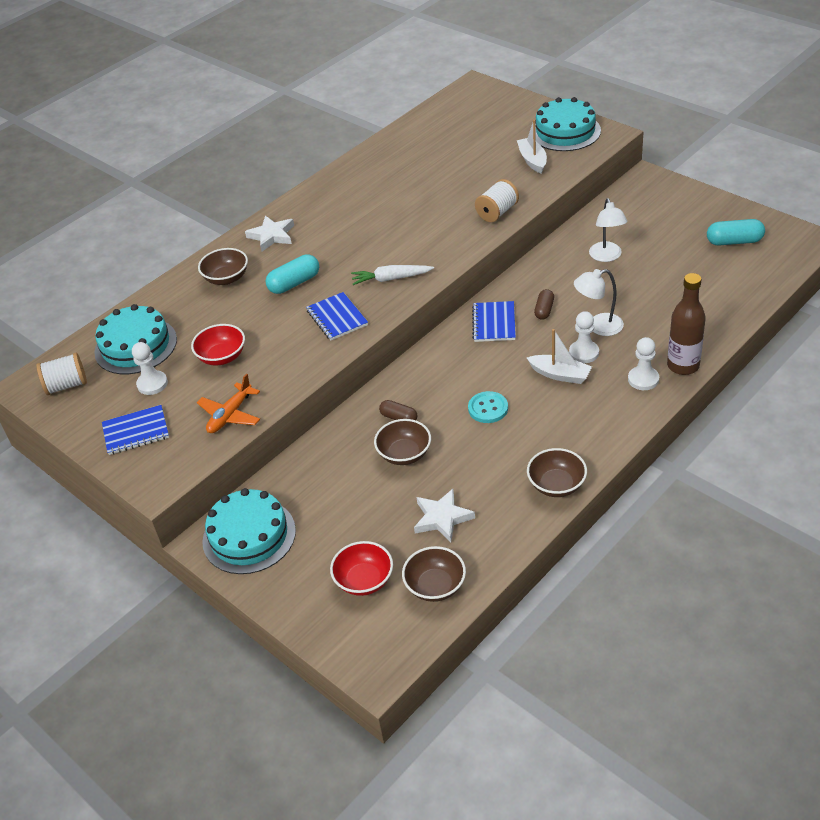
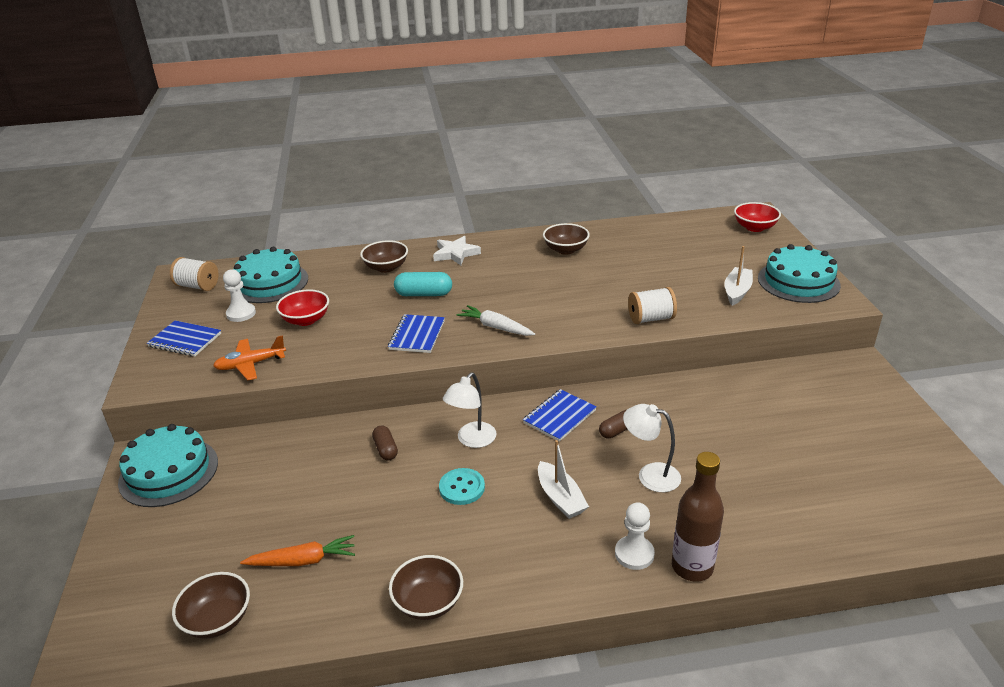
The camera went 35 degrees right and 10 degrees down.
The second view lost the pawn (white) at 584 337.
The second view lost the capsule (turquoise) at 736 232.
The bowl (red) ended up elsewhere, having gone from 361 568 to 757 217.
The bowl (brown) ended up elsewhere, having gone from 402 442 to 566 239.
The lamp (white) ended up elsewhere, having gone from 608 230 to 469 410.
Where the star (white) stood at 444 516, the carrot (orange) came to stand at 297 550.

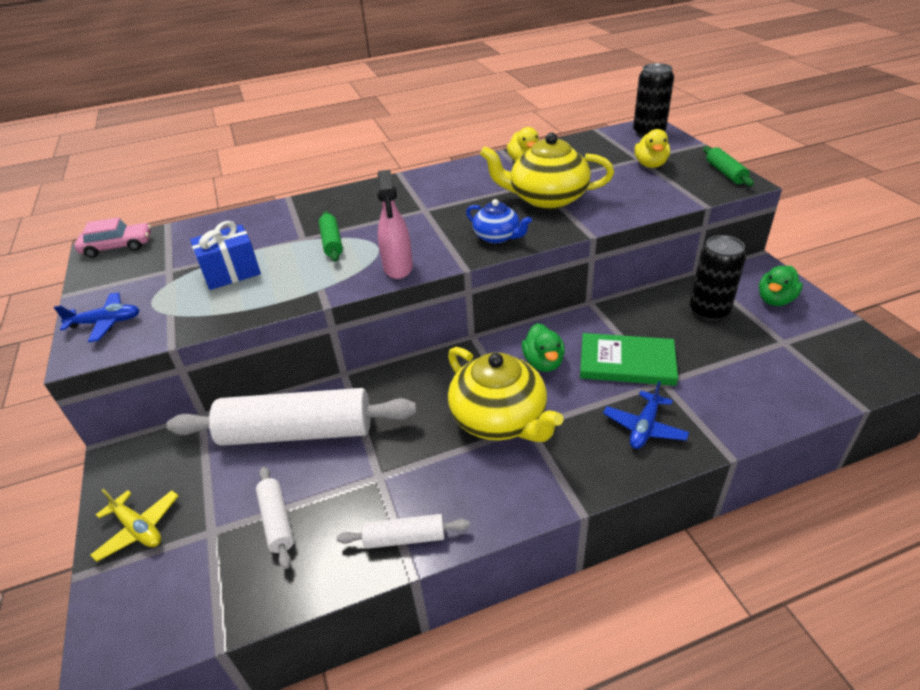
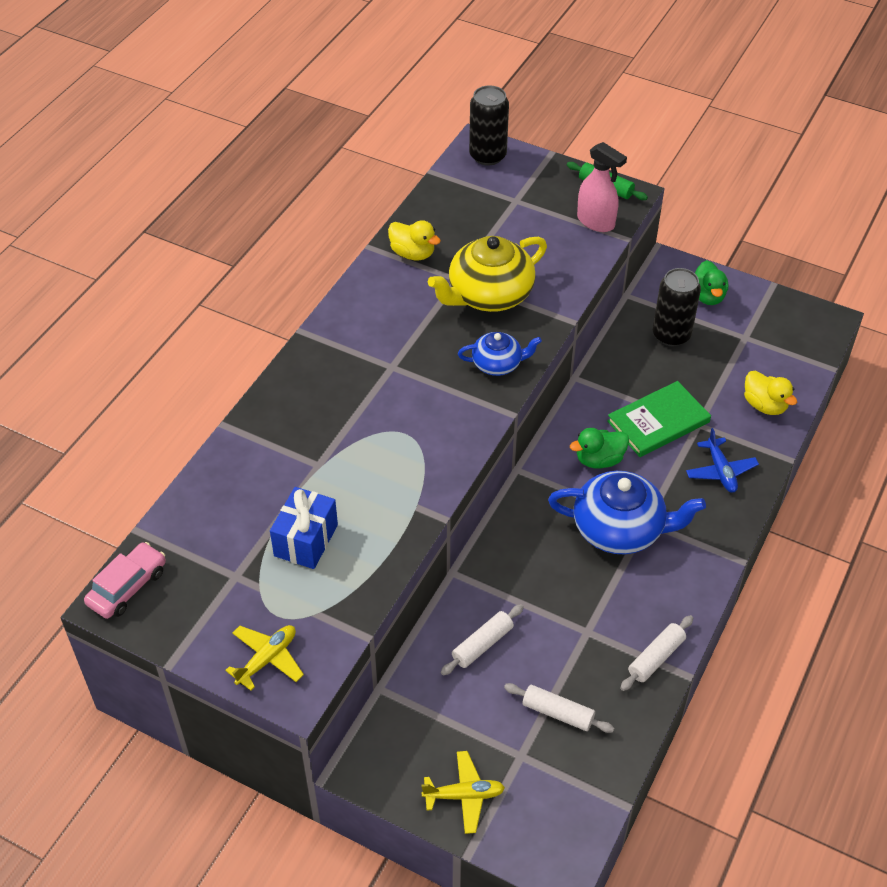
The camera went 45 degrees left and 10 degrees up.
The second view lost the rolling pin (green) at 331 236.
The spray bottle (pink) ended up elsewhere, having gone from 395 224 to 602 187.
The duck (yellow) ended up elsewhere, having gone from 652 148 to 770 393.
What was the plane (blue) at 96 317 turned into the plane (yellow) at 264 658.
What was the teapot (yellow) at 506 394 turned into the teapot (blue) at 627 512.
The duck (green) at 543 347 ended up facing another way, 120 degrees clockwise from before.
The size of the rolling pin (white) at 291 417 changed by a factor of 0.46.

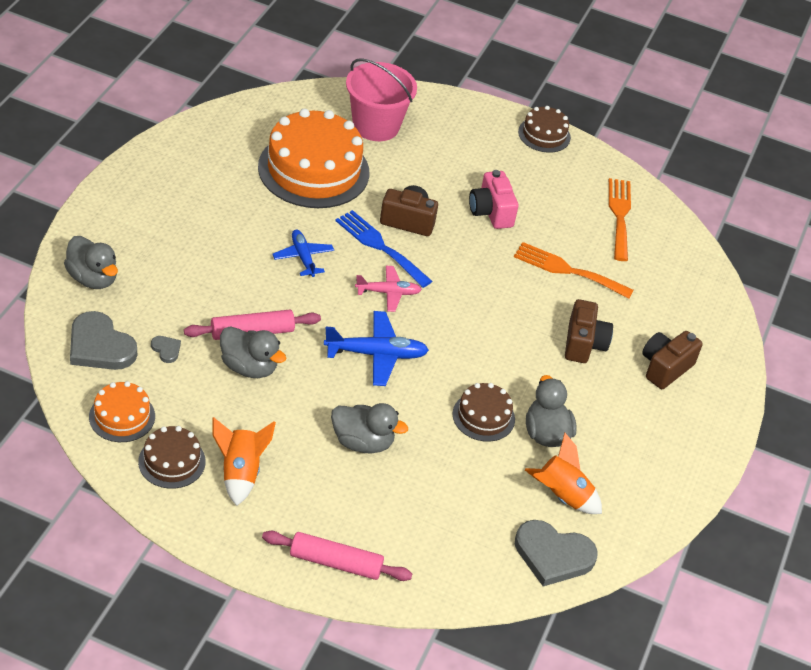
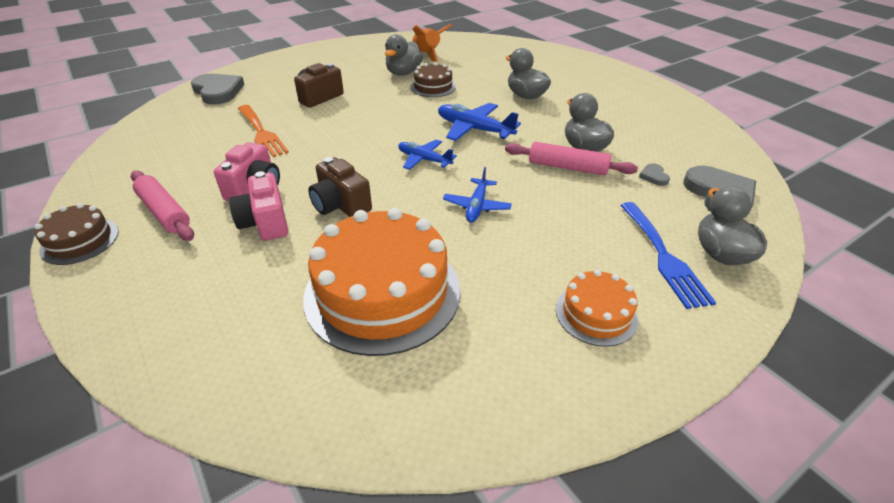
The camera went 140 degrees left and 5 degrees down.
The second view lost the cake (brown) at 172 457.
The second view lost the rocket (orange) at 244 461.
The second view lost the bucket (pink) at 381 99.
The second view lost the fork (orange) at 620 219.
The second view lost the camera (brown) at 672 360.
The second view gained the camera (pink) at 258 206.
The cake (orange) ended up elsewhere, having gone from 122 411 to 597 308.
The rolling pin (pink) ended up elsewhere, having gone from 337 556 to 162 205.
The fork (blue) ended up elsewhere, having gone from 383 249 to 668 255.
The heart (grey) ended up elsewhere, having gone from 556 553 to 218 89.
What was the plane (pink) at 388 289 turned into the plane (blue) at 427 155.

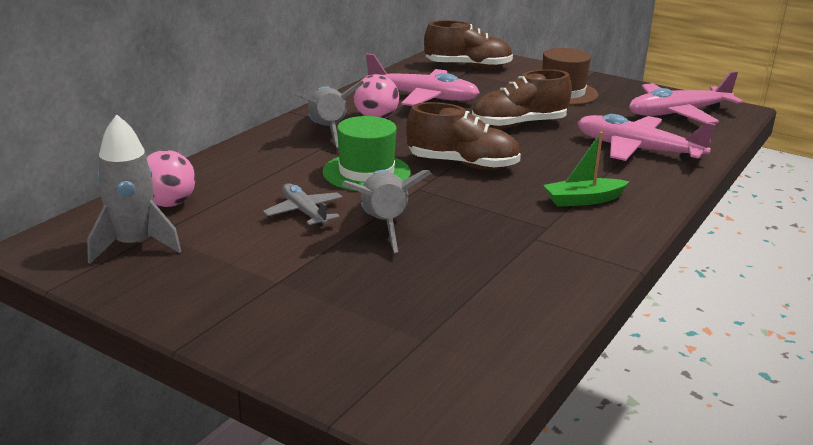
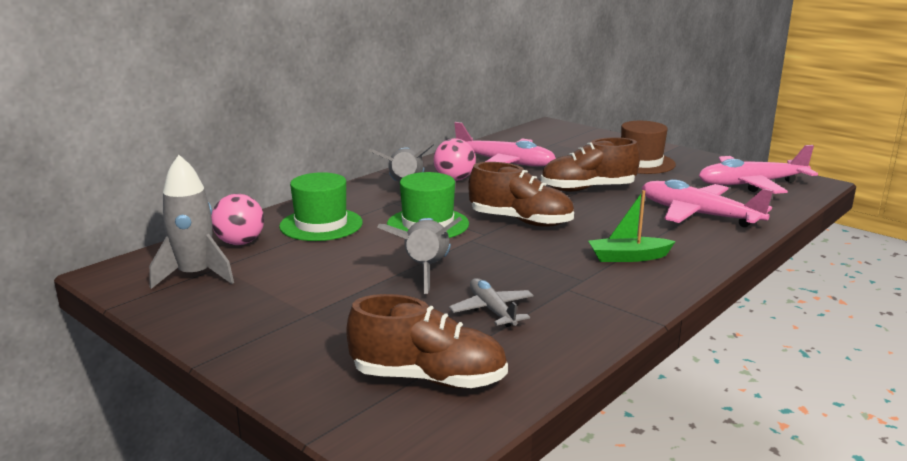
The camera went 10 degrees right and 5 degrees down.
The second view gained the hat (green) at 321 206.
The plane (grey) ended up elsewhere, having gone from 303 205 to 491 302.
The shoe (brown) ended up elsewhere, having gone from 468 44 to 427 341.

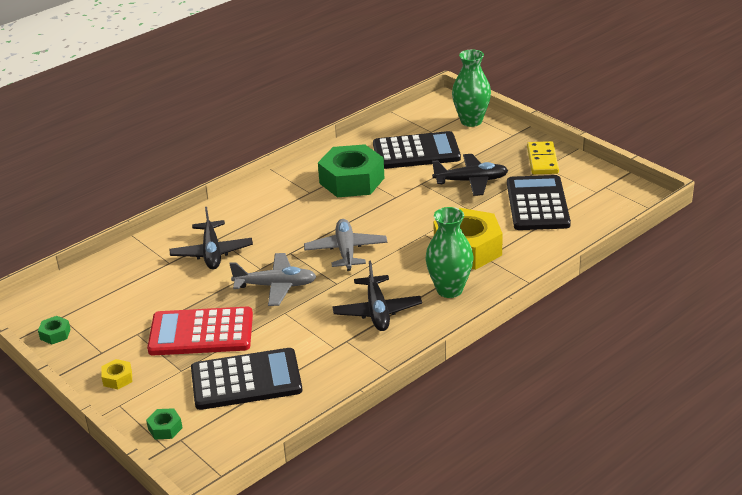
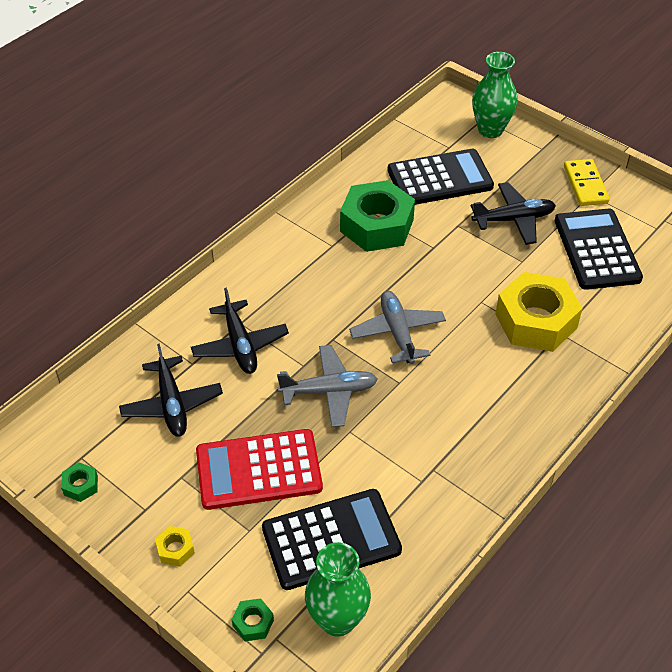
The camera went 10 degrees left and 15 degrees up.
The plane (black) ended up elsewhere, having gone from 377 295 to 171 390.
The vase (green) ended up elsewhere, having gone from 449 252 to 338 589.

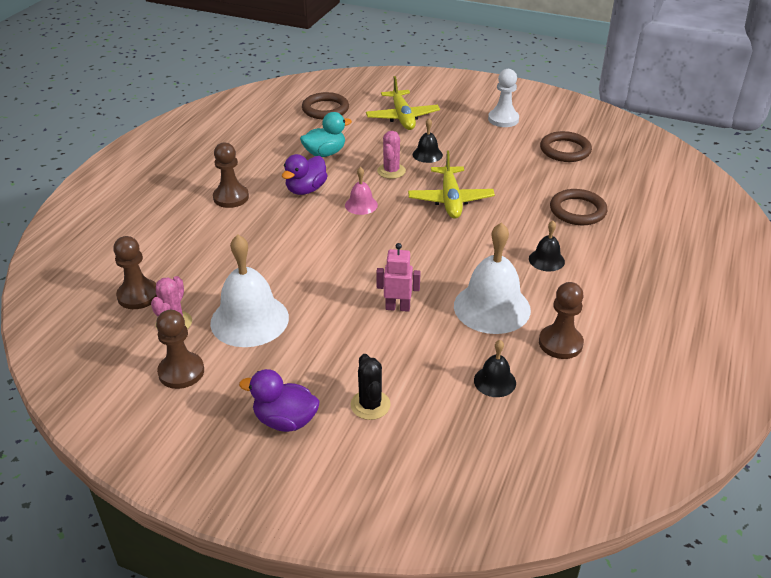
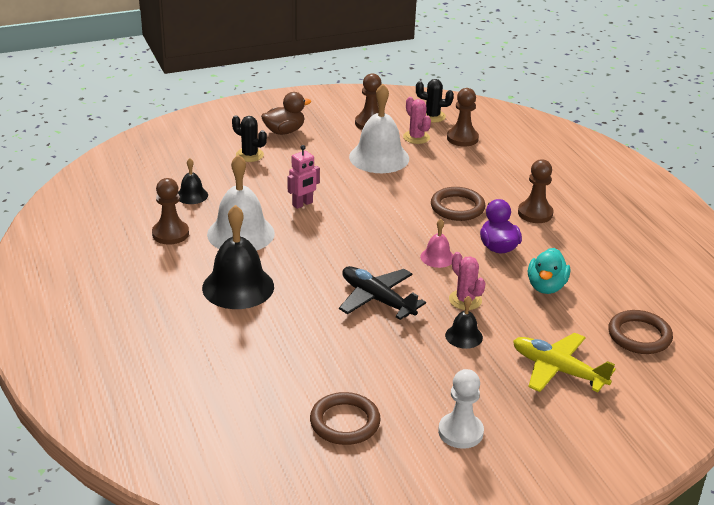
The camera went 135 degrees right and 5 degrees down.
The second view gained the cactus (black) at 435 101.
The ring (brown) ended up elsewhere, having gone from 578 207 to 458 204.
What was the duck (purple) at 279 400 turned into the duck (brown) at 286 113.
What was the plane (yellow) at 451 184 turned into the plane (black) at 382 293.
The size of the bell (black) at 547 246 changed by a factor of 2.00.

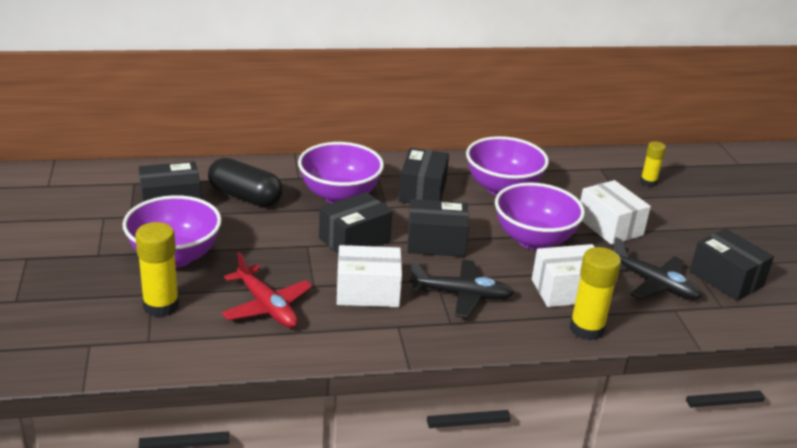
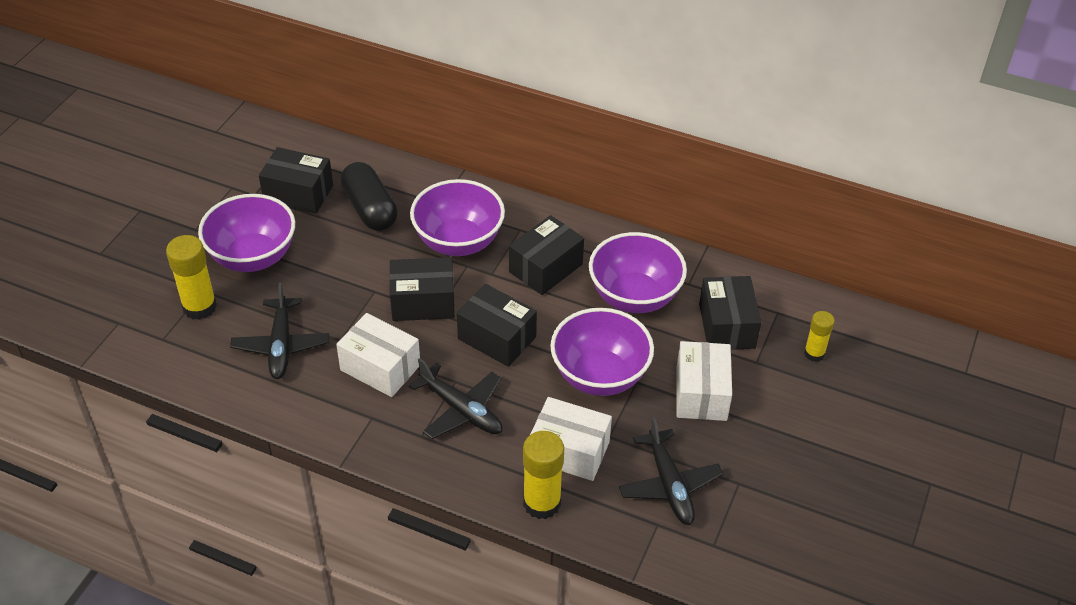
The camera went 35 degrees right and 15 degrees up.
The box (black) ended up elsewhere, having gone from 732 264 to 730 313.
What was the plane (red) at 266 290 turned into the plane (black) at 279 330.

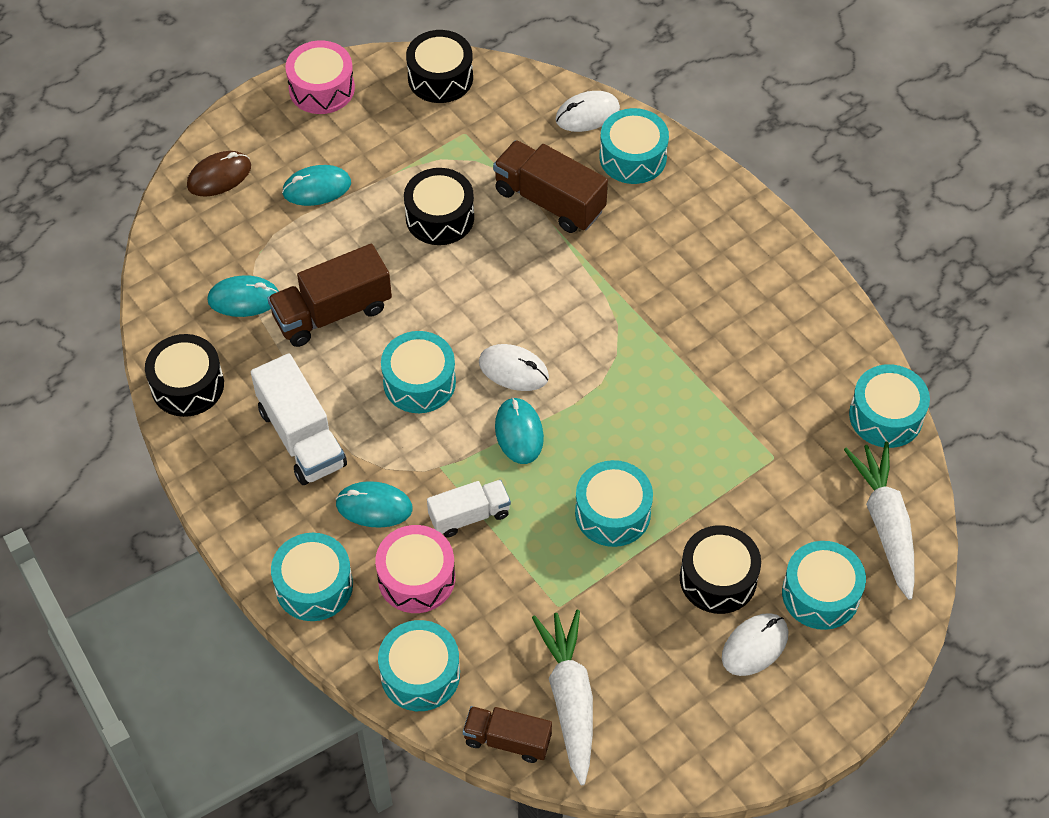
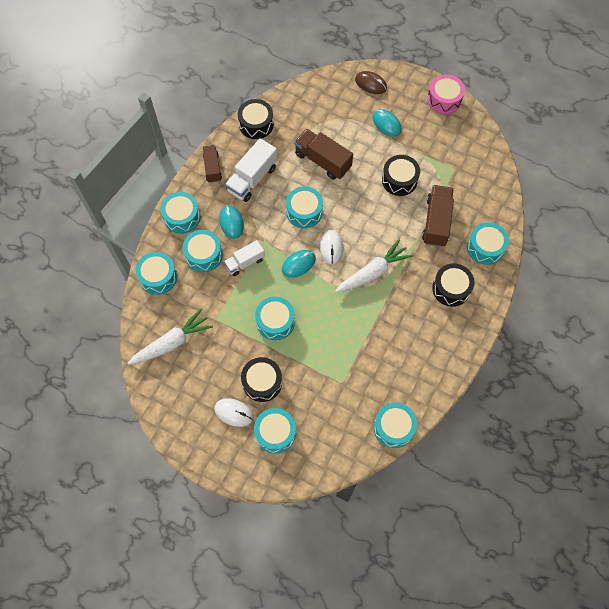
The camera went 65 degrees right and 10 degrees up.
The second view lost the mouse (turquoise) at 243 296.
The second view lost the mouse (white) at 587 111.
The drum (black) ended up elsewhere, having gone from 439 66 to 453 285.
The truck (brown) ended up elsewhere, having gone from 507 734 to 212 164.
The carrot (white) ended up elsewhere, having gone from 879 521 to 374 266.
What was the drum (pink) at 415 569 turned into the drum (turquoise) at 203 251.
The truck (white) at 469 508 ended up facing another way, 105 degrees clockwise from before.

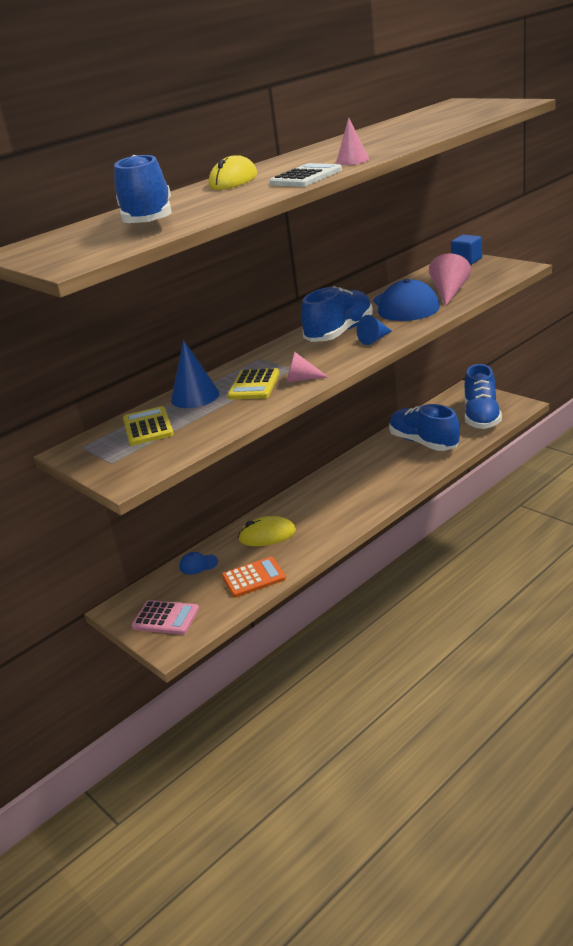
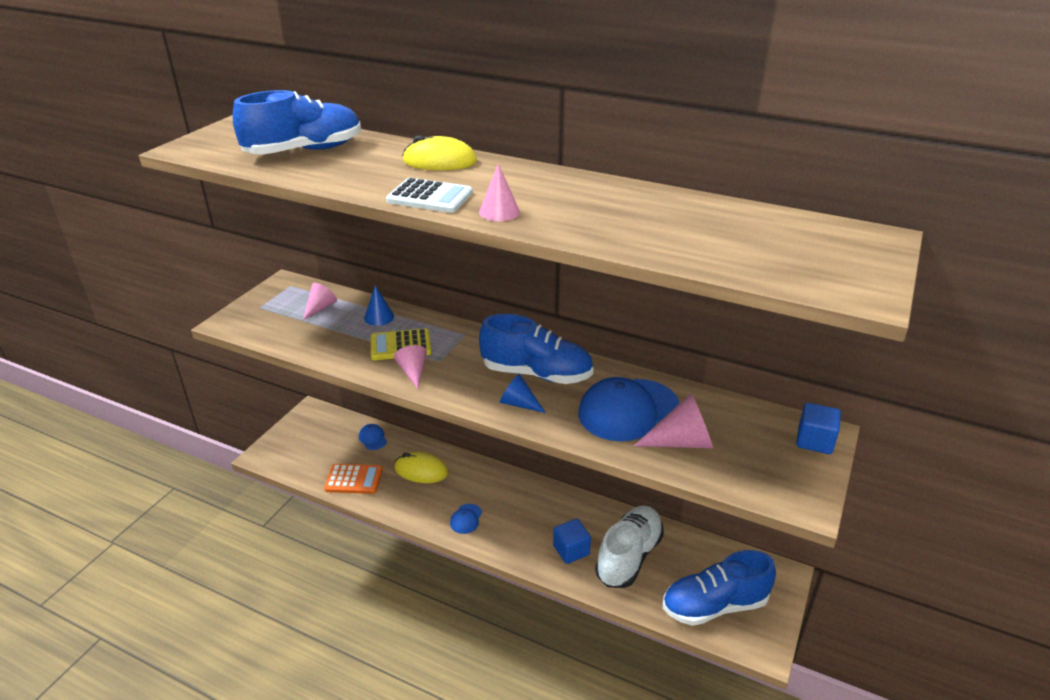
The camera went 65 degrees right and 5 degrees up.
The second view lost the calculator (pink) at 165 617.
The second view gained the cap (blue) at 466 519.
The second view gained the cube (blue) at 572 541.
Where the calculator (yellow) stood at 148 426, the cone (pink) came to stand at 320 301.
What was the shoe (blue) at 424 427 turned into the shoe (white) at 629 547.
The calculator (orange) at 254 577 ended up facing another way, 45 degrees counterclockwise from before.
The mouse (yellow) at 267 531 ended up facing another way, 45 degrees counterclockwise from before.
The size of the cone (blue) at 195 374 changed by a factor of 0.64.

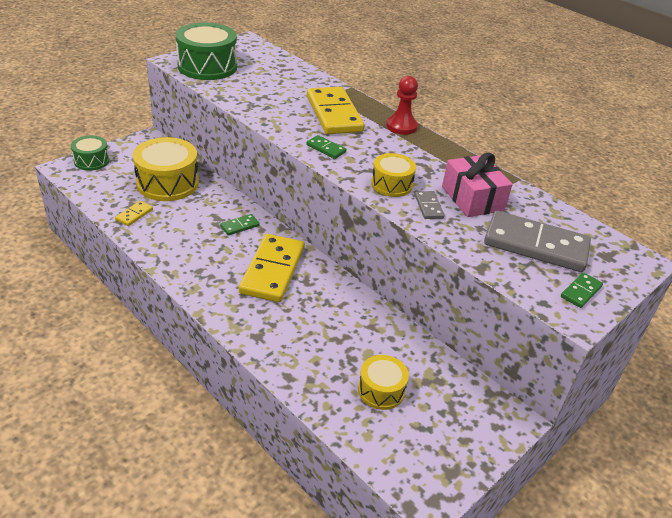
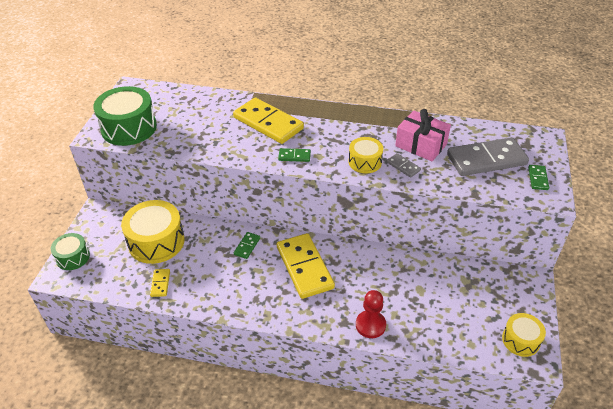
The camera went 30 degrees left and 5 degrees up.
The drum (yellow) ended up elsewhere, having gone from 383 382 to 524 335.
The pawn (red) ended up elsewhere, having gone from 402 105 to 371 314.

